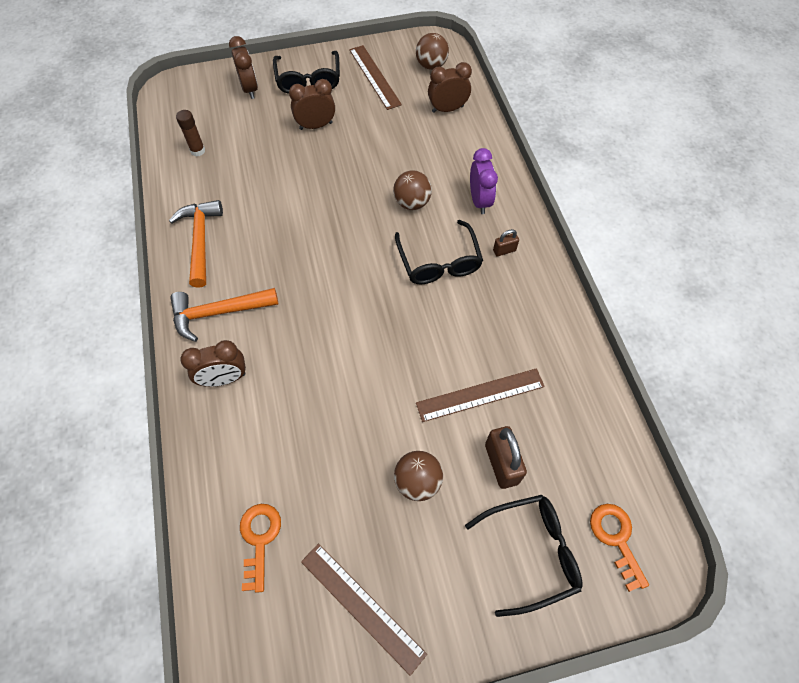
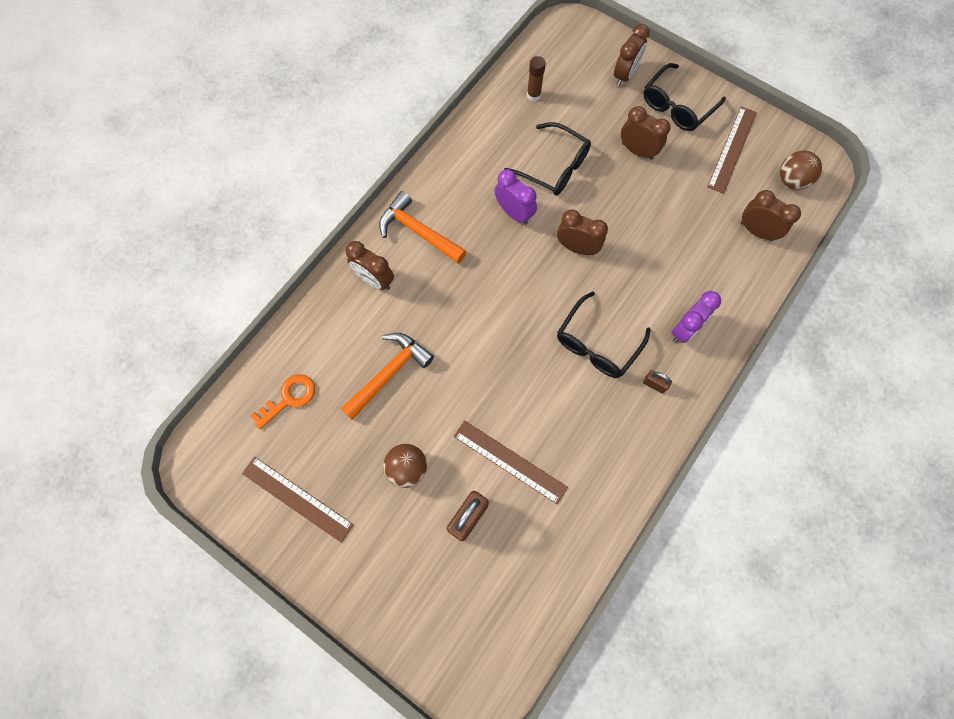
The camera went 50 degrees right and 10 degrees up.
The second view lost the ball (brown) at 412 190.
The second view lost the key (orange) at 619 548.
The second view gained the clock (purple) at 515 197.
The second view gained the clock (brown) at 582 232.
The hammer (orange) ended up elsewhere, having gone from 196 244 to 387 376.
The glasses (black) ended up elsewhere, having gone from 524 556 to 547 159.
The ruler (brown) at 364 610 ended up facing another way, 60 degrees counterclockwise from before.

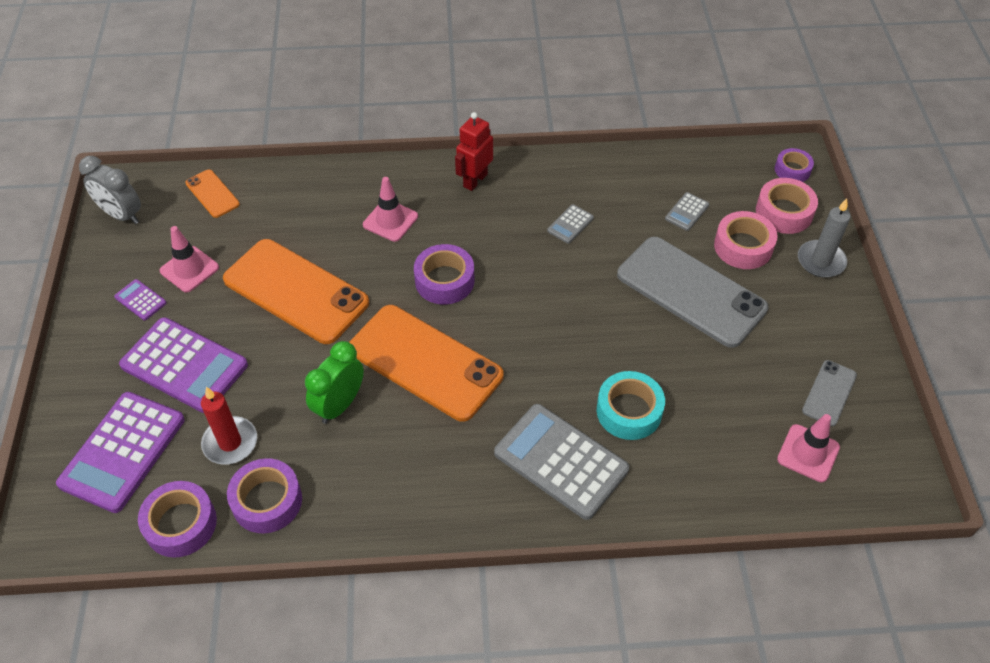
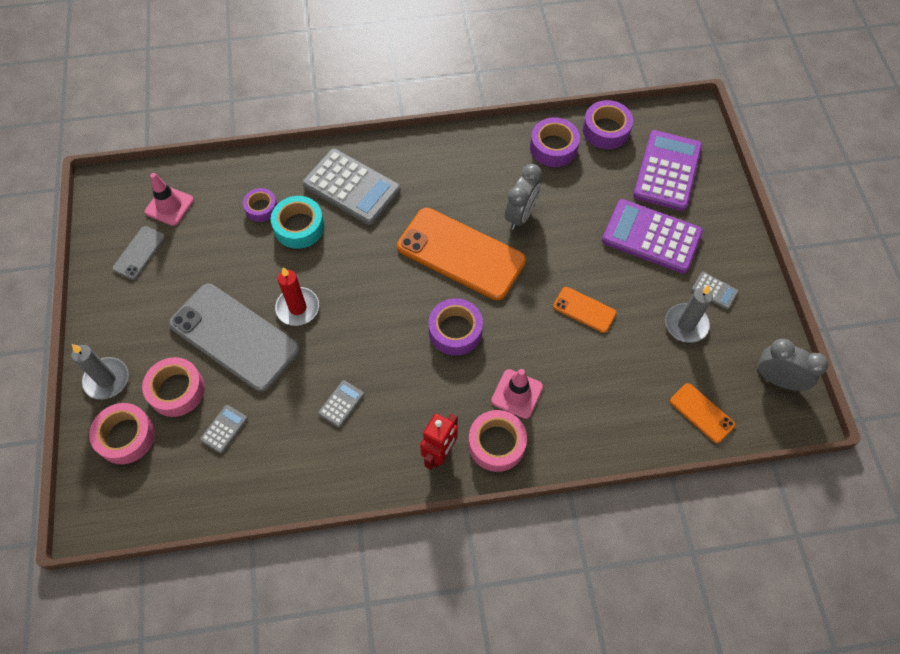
The camera went 175 degrees right and 10 degrees up.
The second view gained the tape (pink) at 497 441.
The candle (red) ended up elsewhere, having gone from 229 426 to 297 296.
The tape (purple) ended up elsewhere, having gone from 794 165 to 260 205.
Where the traffic cone (pink) stood at 189 259, the candle (grey) came to stand at 689 314.
What was the calculator (purple) at 140 300 turned into the calculator (grey) at 715 291.
What was the clock (green) at 334 382 turned into the clock (grey) at 523 197.
The size of the phone (orange) at 296 291 changed by a factor of 0.47.

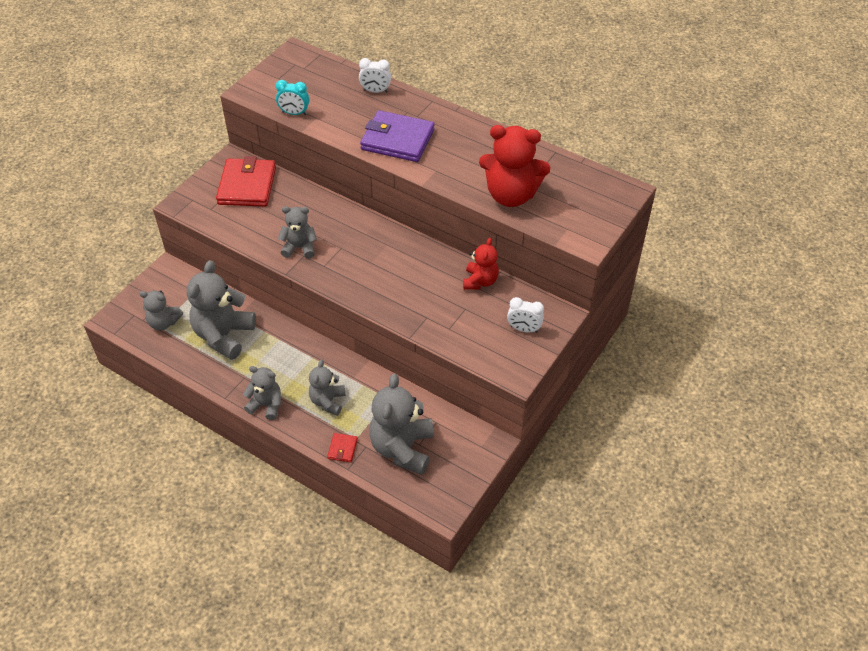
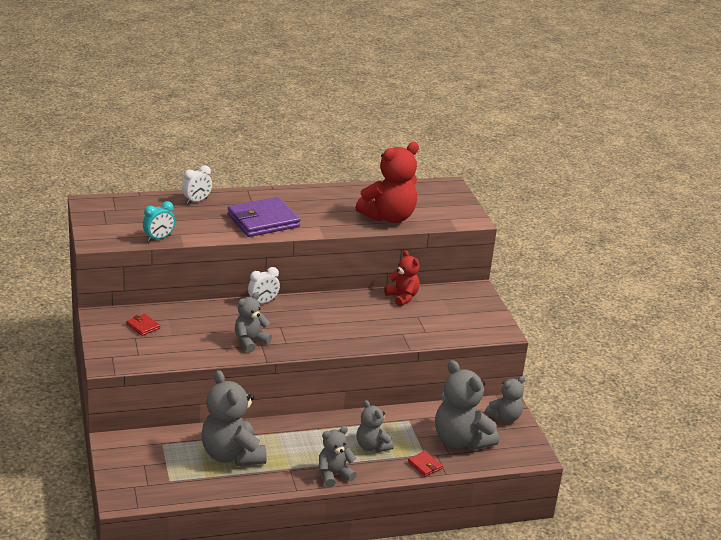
The camera went 50 degrees left and 20 degrees down.
The teddy bear (grey) ended up elsewhere, having gone from 161 310 to 505 399.
The clock (white) ended up elsewhere, having gone from 525 315 to 264 285.
The size of the wallet (red) at 246 181 changed by a factor of 0.43.

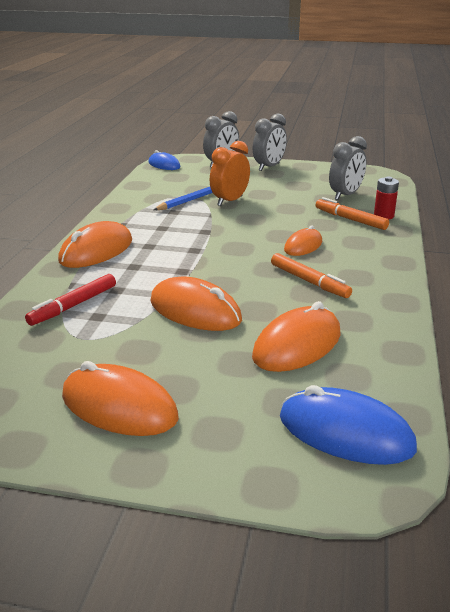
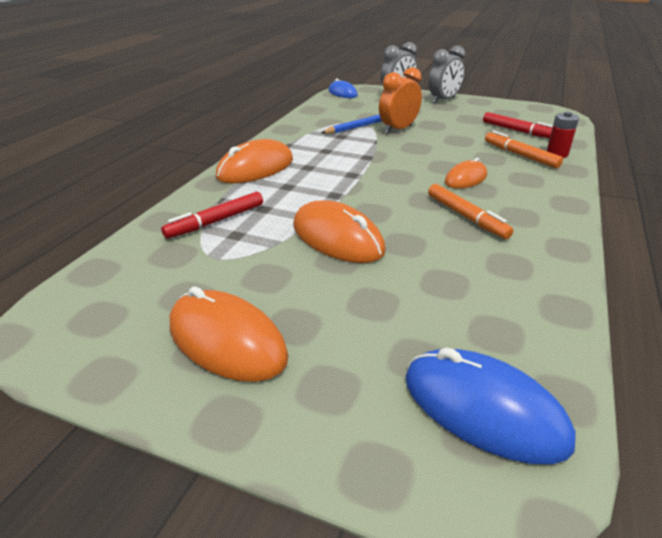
The camera went 10 degrees right and 5 degrees up.
The second view lost the mouse (orange) at 296 336.
Where the clock (grey) stood at 348 168, the marker (red) came to stand at 518 125.

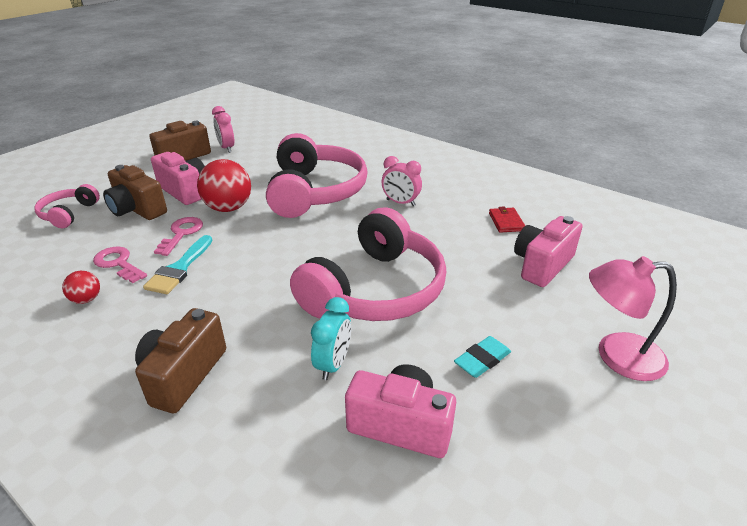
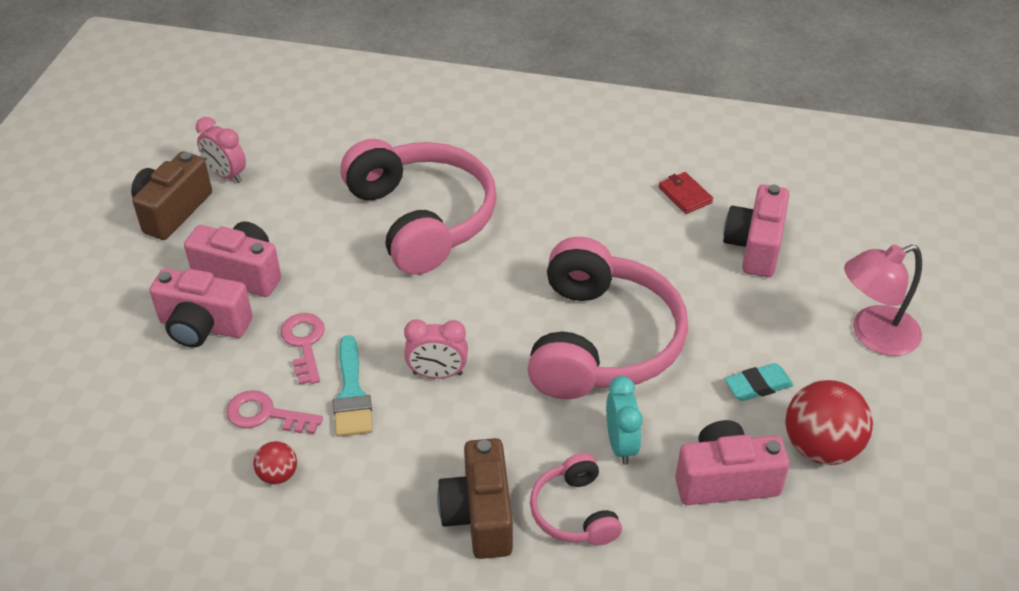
The camera went 25 degrees left and 10 degrees up.
The headphones (pink) ended up elsewhere, having gone from 67 206 to 576 499.
The ball (red) ended up elsewhere, having gone from 224 185 to 829 422.
The clock (pink) ended up elsewhere, having gone from 402 181 to 436 349.
What was the camera (brown) at 135 192 turned into the camera (pink) at 201 308.
The eraser (turquoise) at 482 357 ended up facing another way, 45 degrees clockwise from before.

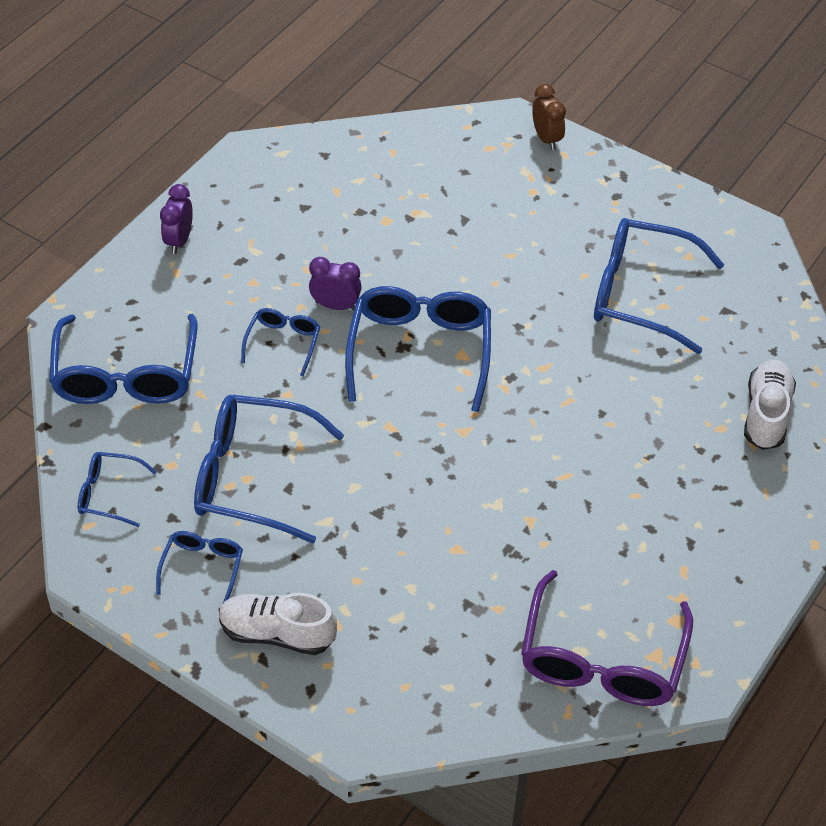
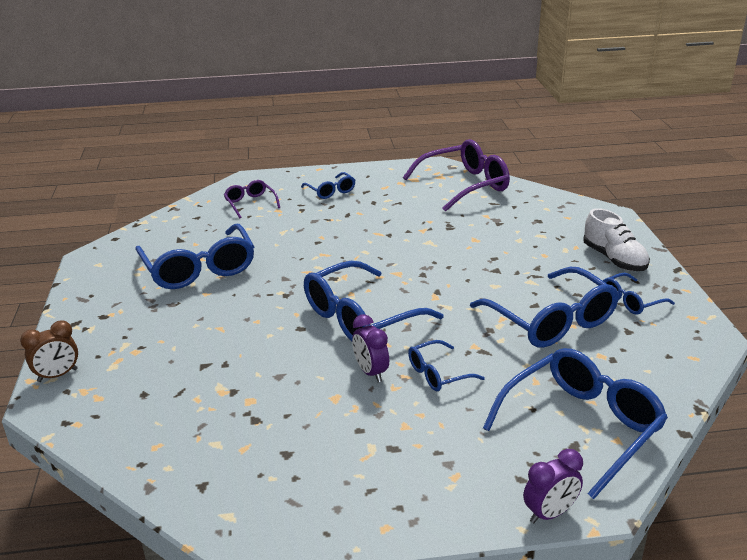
The camera went 130 degrees left and 20 degrees down.
The glasses (blue) ended up elsewhere, having gone from 117 489 to 328 185.
The clock (purple) ended up elsewhere, having gone from 176 219 to 553 486.
Where the shoe (white) stood at 770 405, the glasses (purple) came to stand at 252 199.
The clock (brown) at 549 117 ended up facing another way, 150 degrees counterclockwise from before.

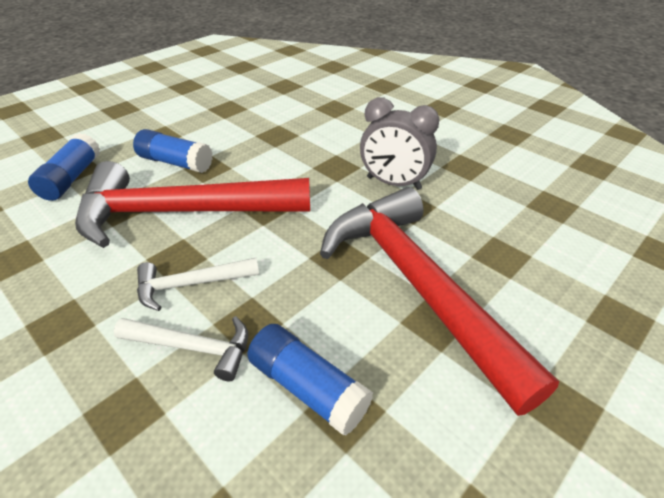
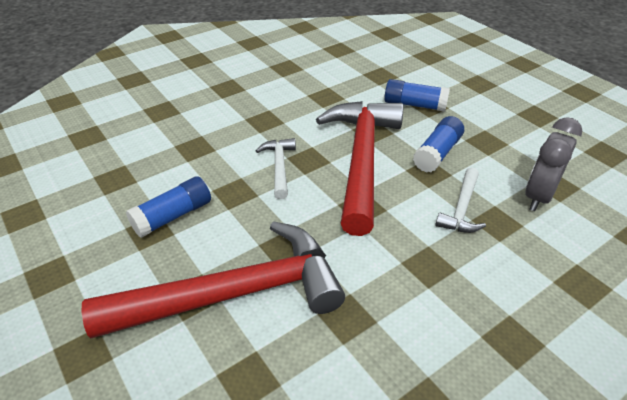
The camera went 100 degrees right and 0 degrees up.
The hammer (white) ended up elsewhere, having gone from 181 348 to 461 200.
The clock (grey) ended up elsewhere, having gone from 399 143 to 553 164.

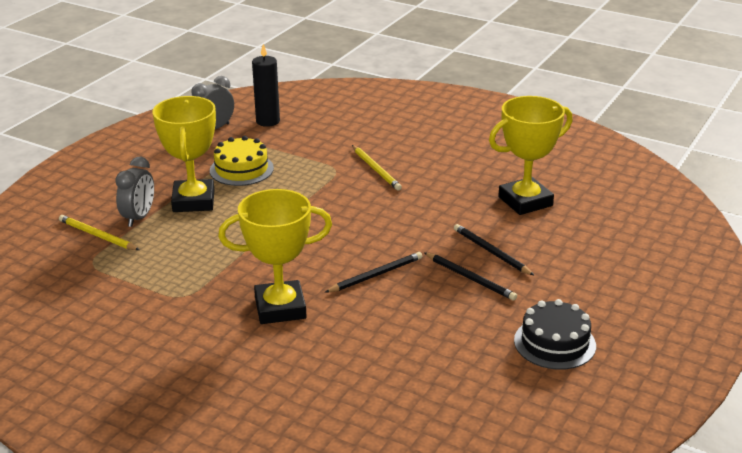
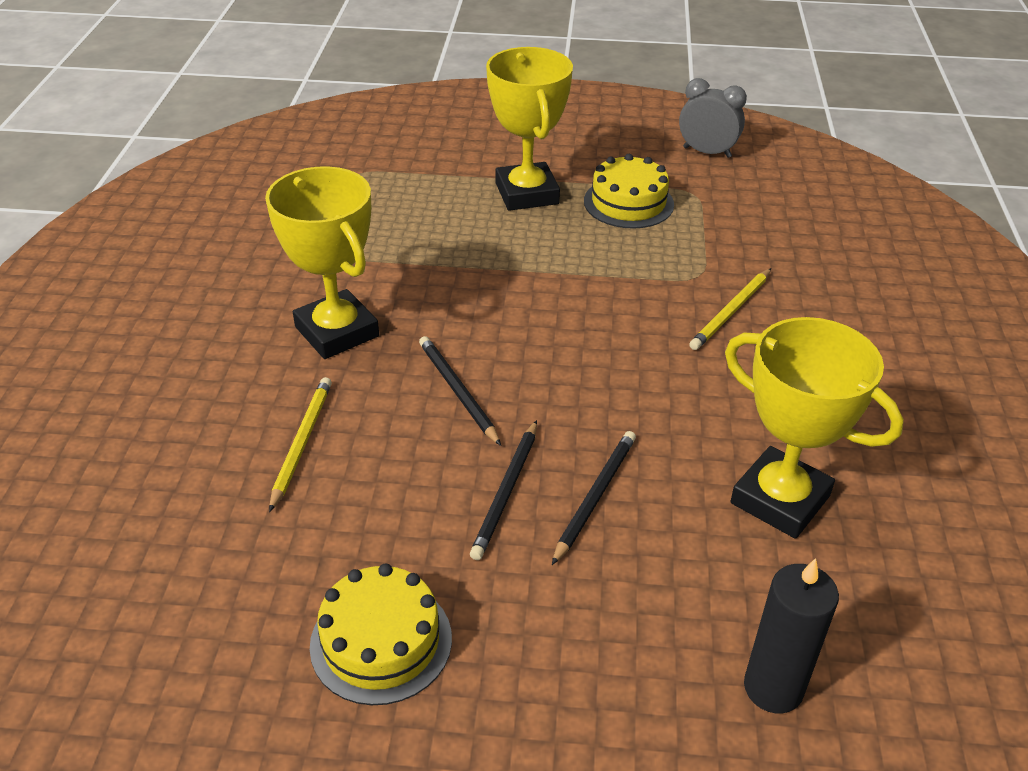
The camera went 65 degrees right and 10 degrees up.
The second view lost the clock (grey) at 134 192.
The pencil (yellow) ended up elsewhere, having gone from 99 232 to 300 444.
The candle (black) ended up elsewhere, having gone from 266 85 to 791 635.
What was the cake (black) at 555 334 turned into the cake (yellow) at 381 634.
The trophy (yellow) at 184 154 ended up facing another way, 75 degrees counterclockwise from before.
The pencil (black) at 373 272 ended up facing another way, 150 degrees counterclockwise from before.

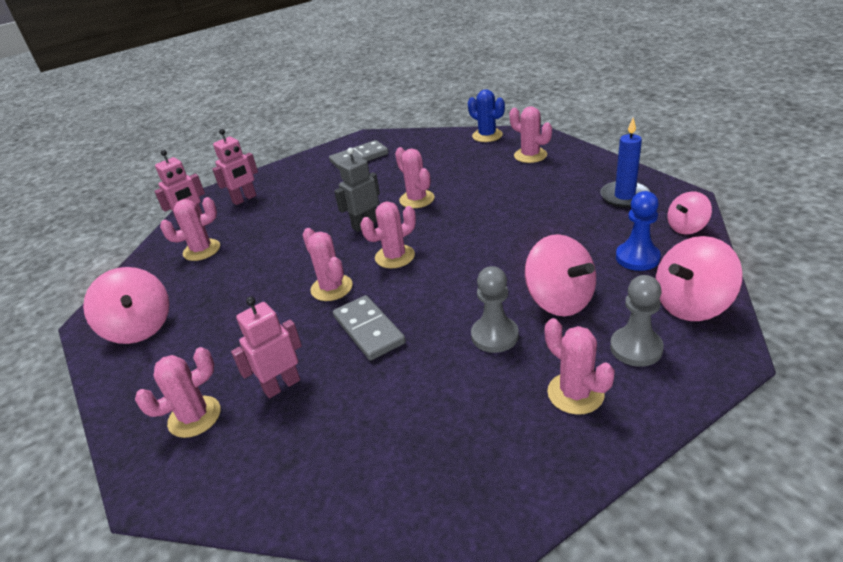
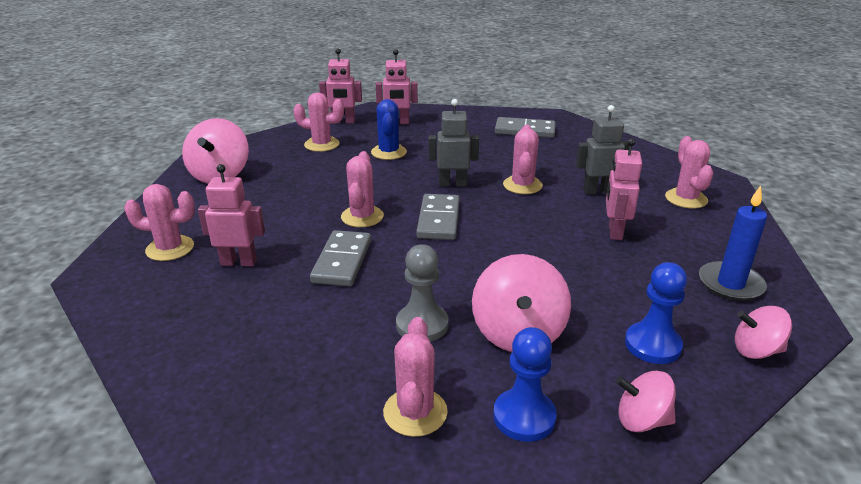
The camera went 35 degrees right and 5 degrees down.
The second view gained the robot (grey) at 602 150.
The second view gained the robot (pink) at 624 189.
The cactus (blue) ended up elsewhere, having gone from 486 115 to 389 129.
Where the cactus (pink) stood at 388 235, the domino (grey) came to stand at 438 217.
What was the pawn (grey) at 637 320 turned into the pawn (blue) at 525 384.
The size of the spinning top (pink) at 699 278 changed by a factor of 0.61.

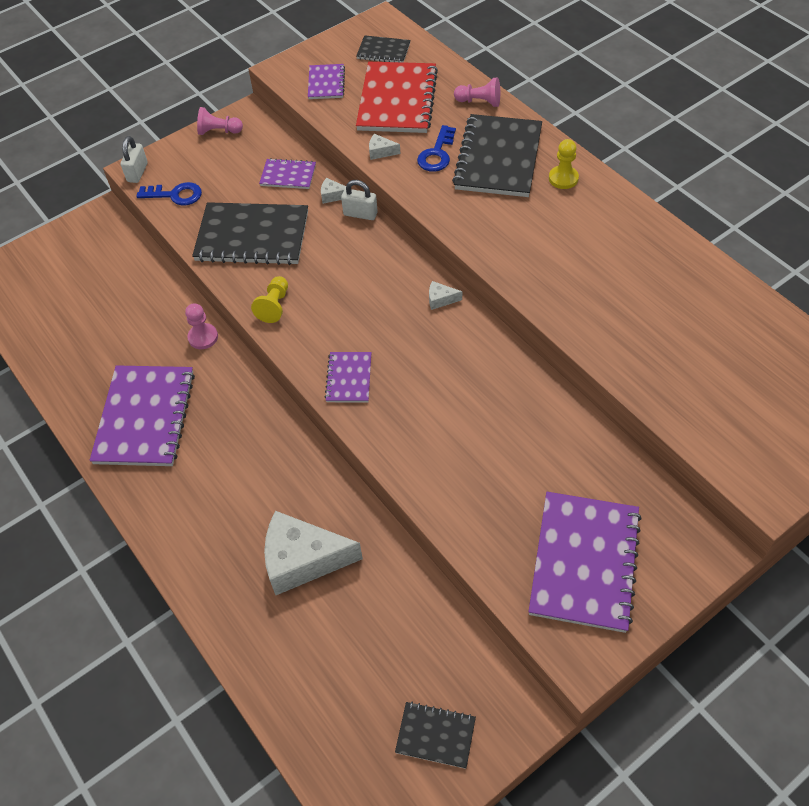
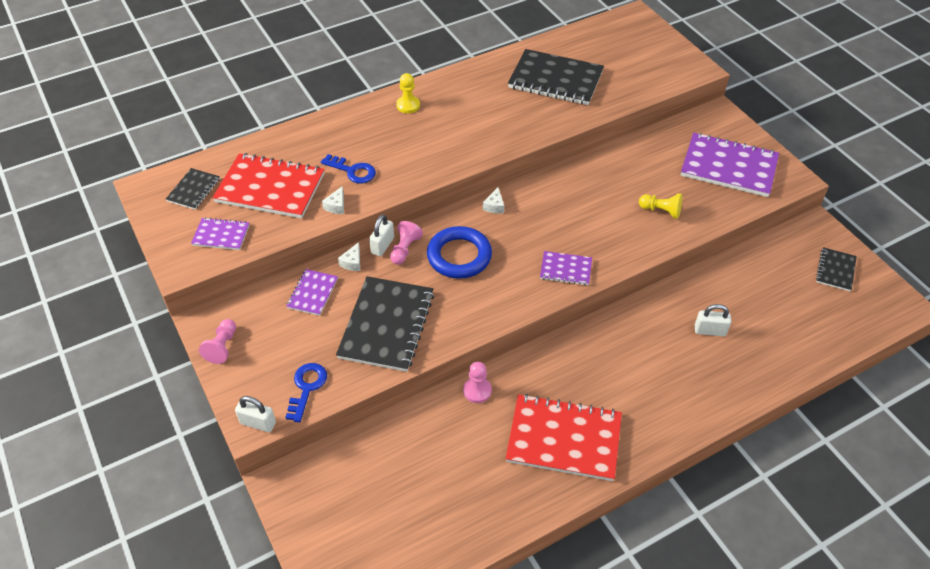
The camera went 85 degrees left and 5 degrees down.
The second view gained the ring (blue) at 459 252.
The pawn (yellow) ended up elsewhere, having gone from 269 299 to 660 206.
The notebook (black) ended up elsewhere, having gone from 497 155 to 556 77.
The pawn (pink) ended up elsewhere, having gone from 477 92 to 406 243.
Where the cheese (white) stood at 313 553, the padlock (white) came to stand at 713 320.
What was the notebook (purple) at 142 415 turned into the notebook (red) at 564 437.

